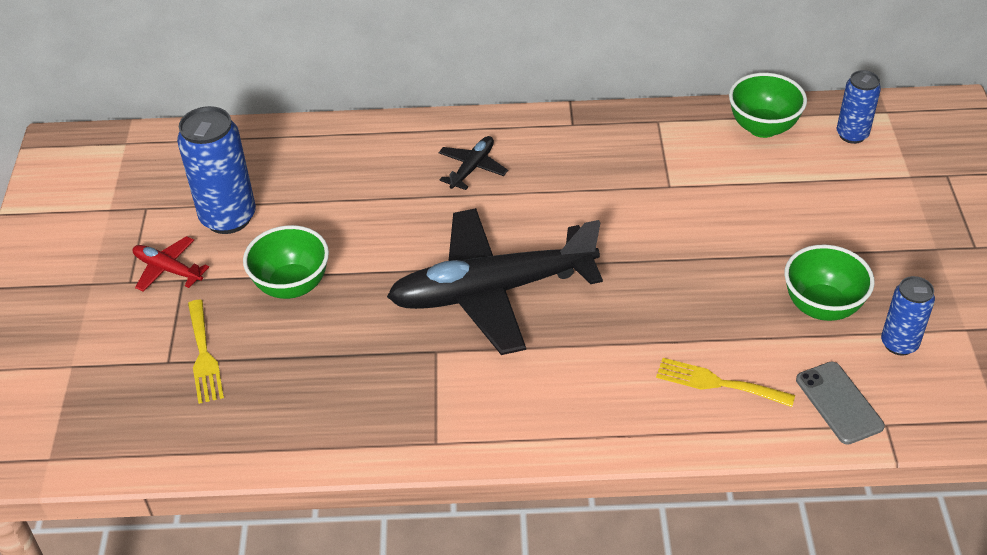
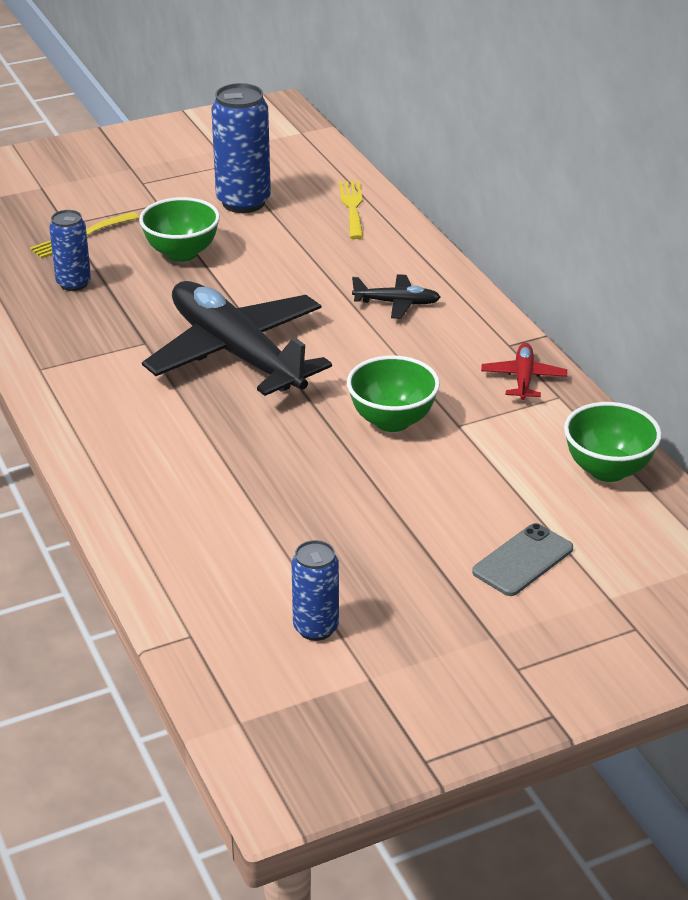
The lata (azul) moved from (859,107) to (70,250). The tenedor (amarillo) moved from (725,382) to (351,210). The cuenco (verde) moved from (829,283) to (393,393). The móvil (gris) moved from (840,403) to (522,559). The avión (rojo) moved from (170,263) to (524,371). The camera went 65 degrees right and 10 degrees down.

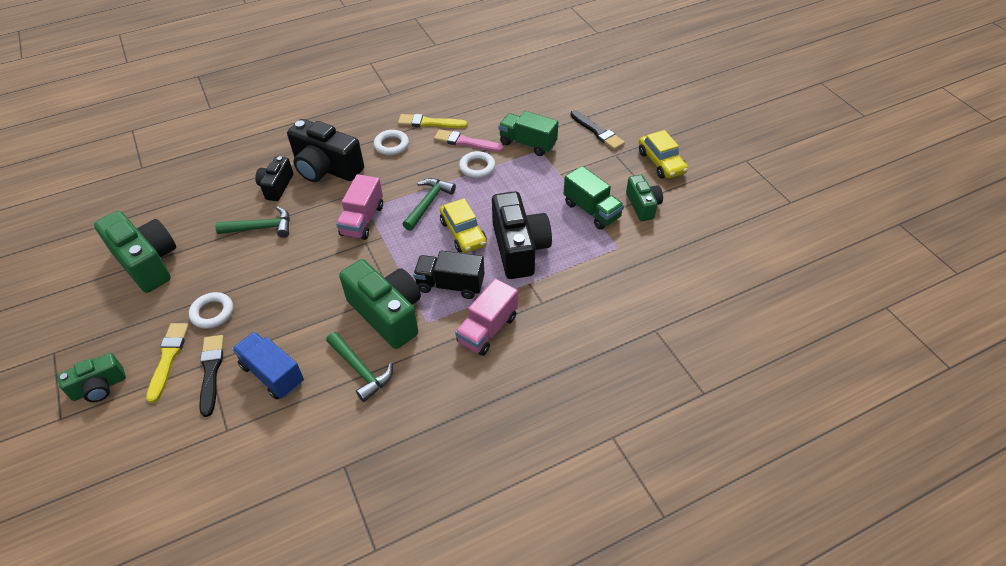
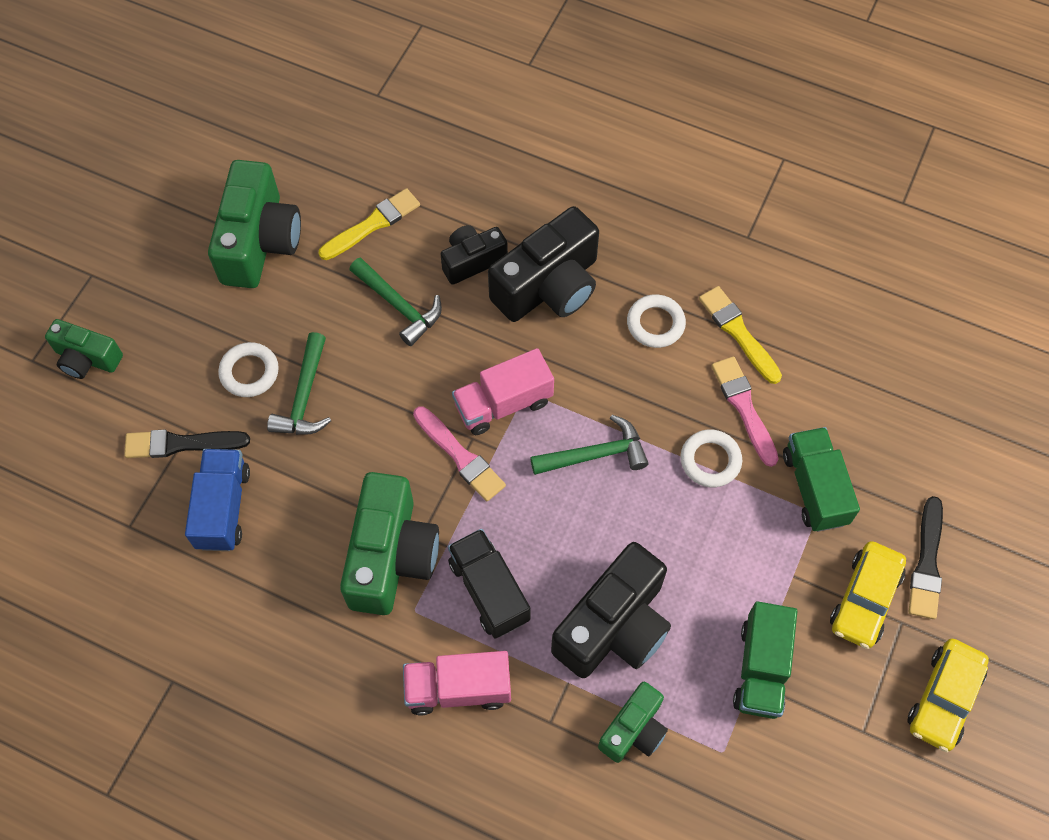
The pincel (negro) at (211,376) turned 135 degrees counterclockwise. The martillo (verde) moved from (359,367) to (299,383). The pincel (amarillo) moved from (167,363) to (369,224). The pincel (rosa) at (459,453) appeared. The cámara (negro) at (325,150) turned 120 degrees counterclockwise. The cámara (verde) moved from (644,198) to (633,722). The coche (amarillo) moved from (463,225) to (868,595). The camera went 50 degrees right and 15 degrees up.

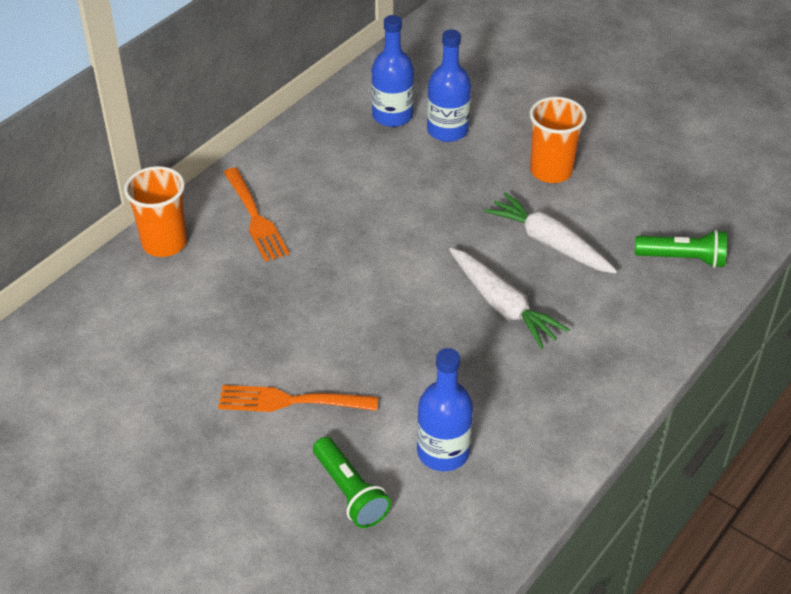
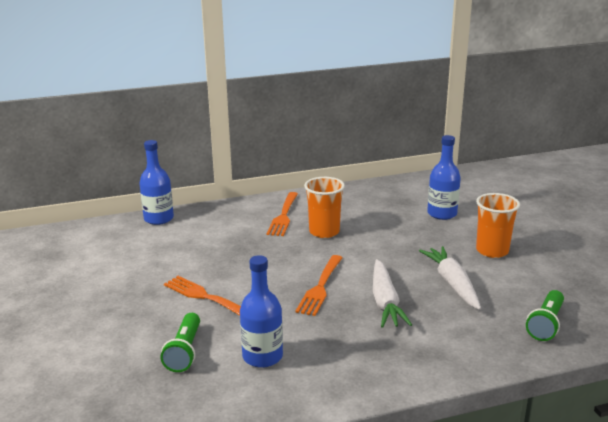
The botella (azul) moved from (392,71) to (156,182). The tenedor (naranja) at (318,285) appeared. The vaso (naranja) moved from (155,211) to (324,207). The lámpara de mano (verde) at (681,249) turned 75 degrees clockwise. The camera went 35 degrees right and 20 degrees down.

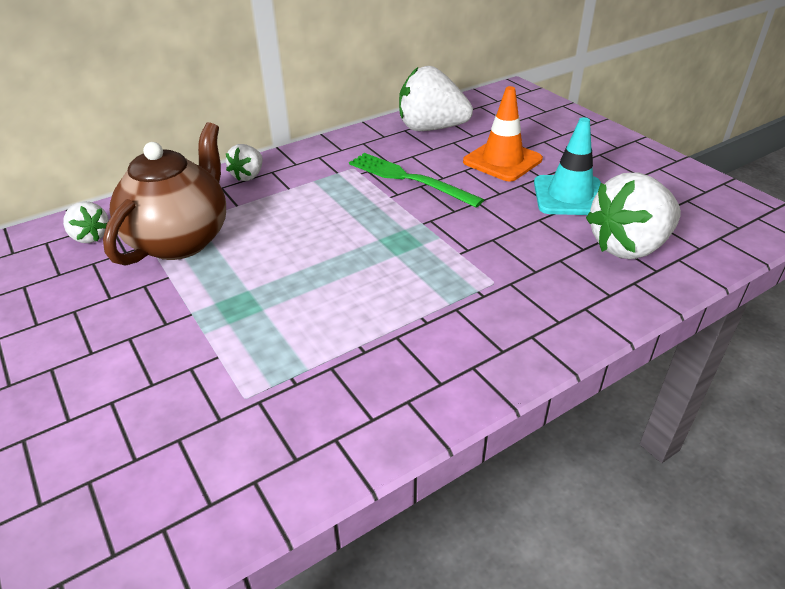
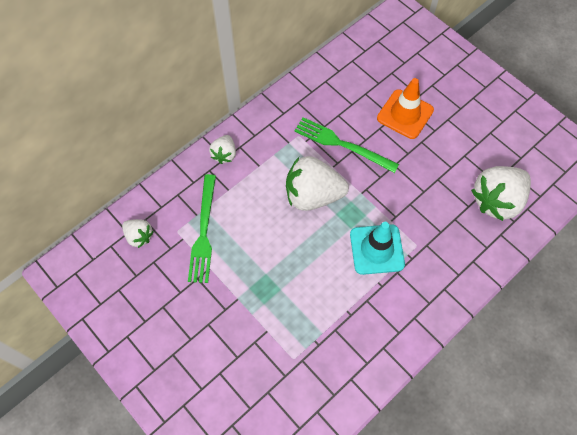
The tetera (marrón) at (164,194) was replaced by the tenedor (verde) at (202,228). The fresa (blanco) moved from (436,98) to (317,183). The cono de tráfico (turquesa) moved from (567,166) to (377,248). The camera went 10 degrees left and 25 degrees up.

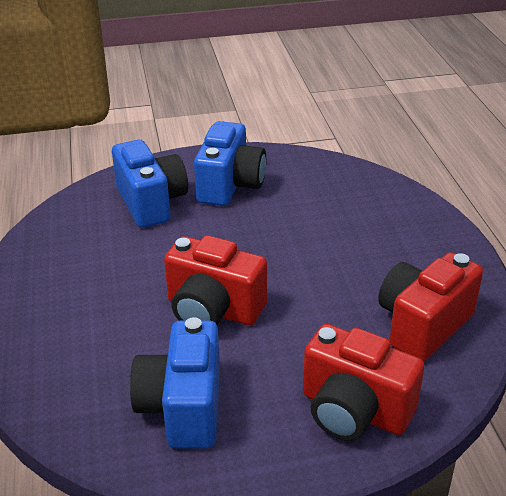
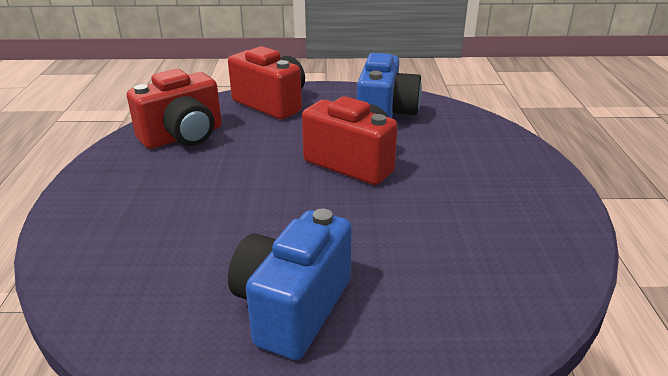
The cámara (azul) at (150,184) disappeared. The camera went 170 degrees left and 5 degrees down.

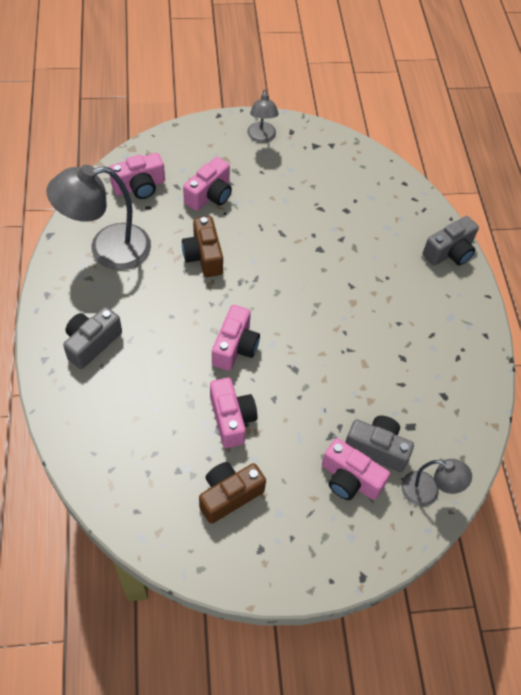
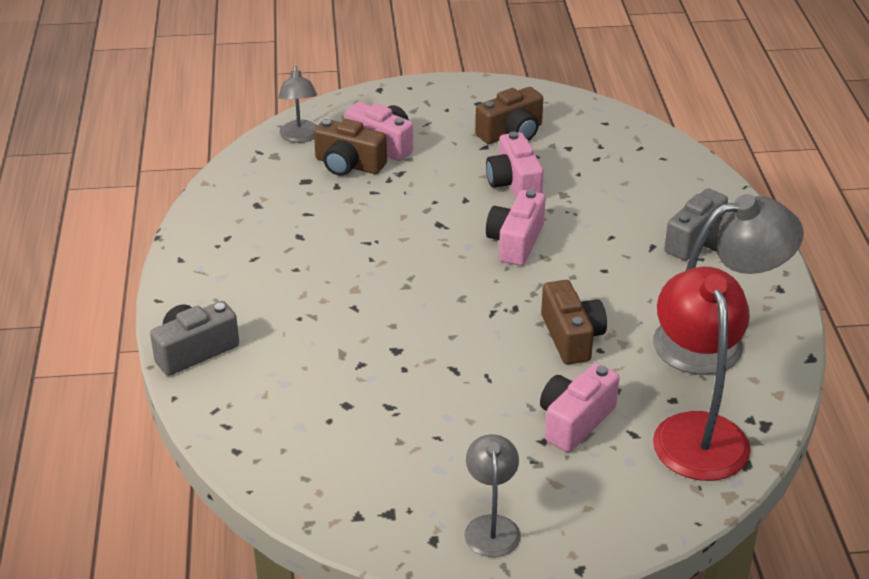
The lámpara (gris) at (436,482) turned 120 degrees counterclockwise. The cámara (gris) at (379,444) became the cámara (marrón) at (350,147). The cámara (rosa) at (137,176) was replaced by the lámpara (rojo) at (702,374). The camera went 175 degrees left and 20 degrees down.

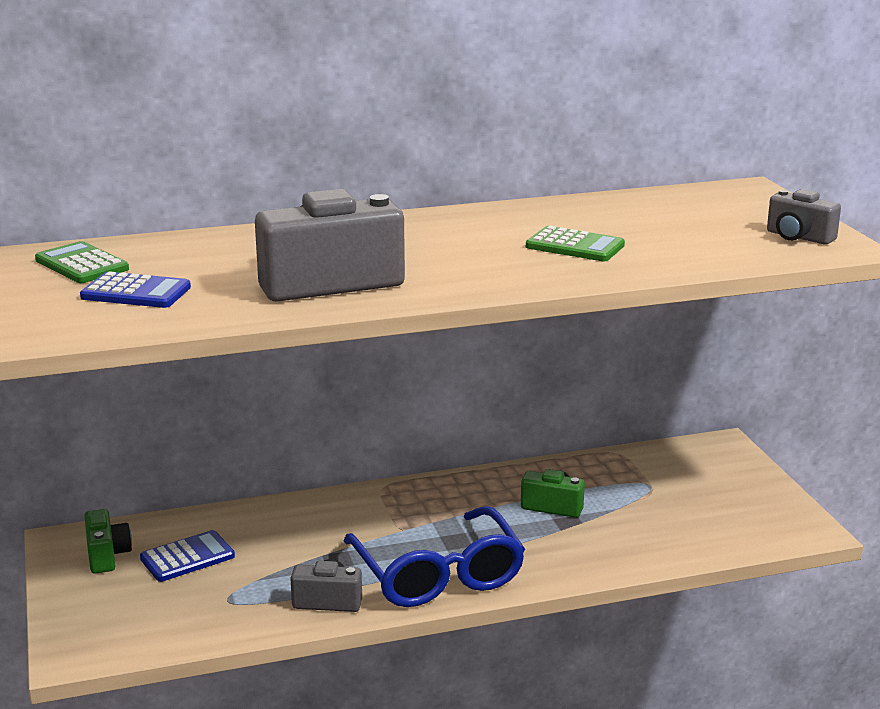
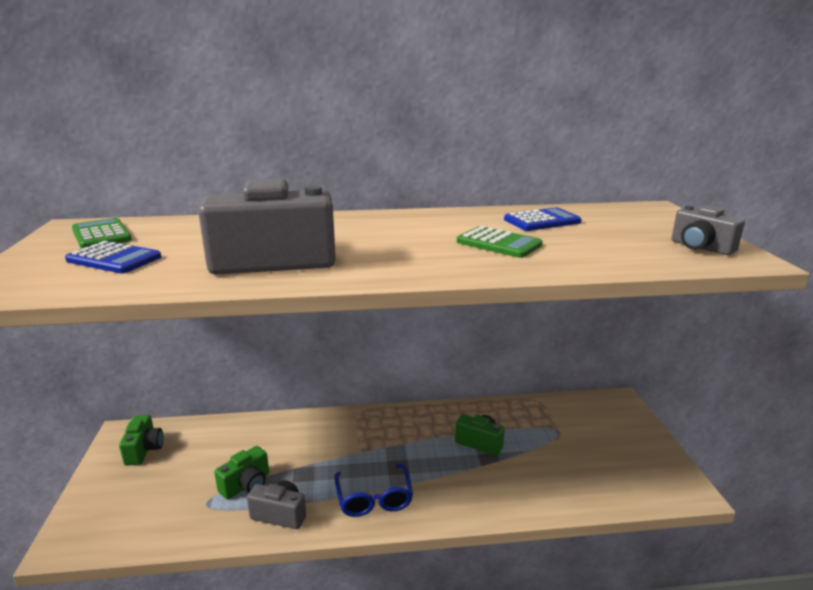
The cámara (verde) at (241,472) appeared. The gafas (azul) at (434,556) changed to 0.59 times the size. The calculadora (azul) moved from (187,556) to (542,219). The camera went 10 degrees right and 0 degrees up.

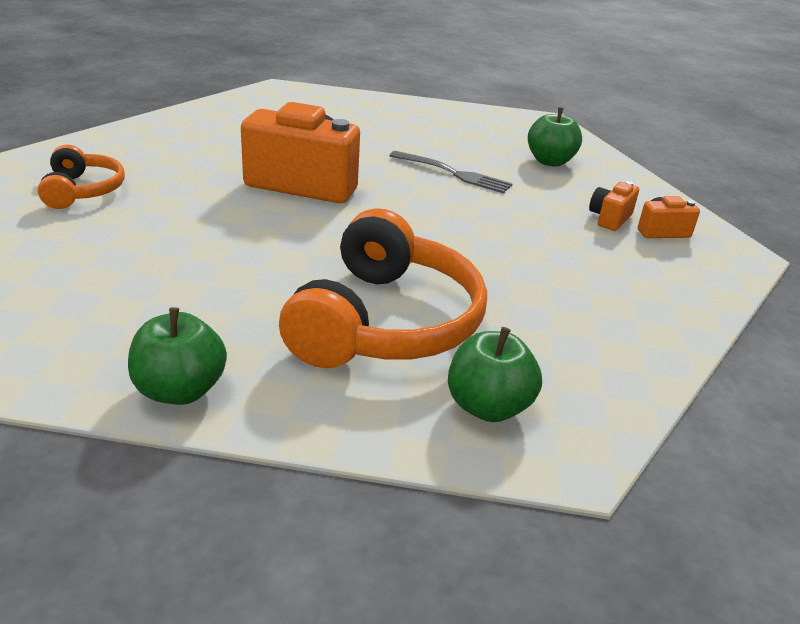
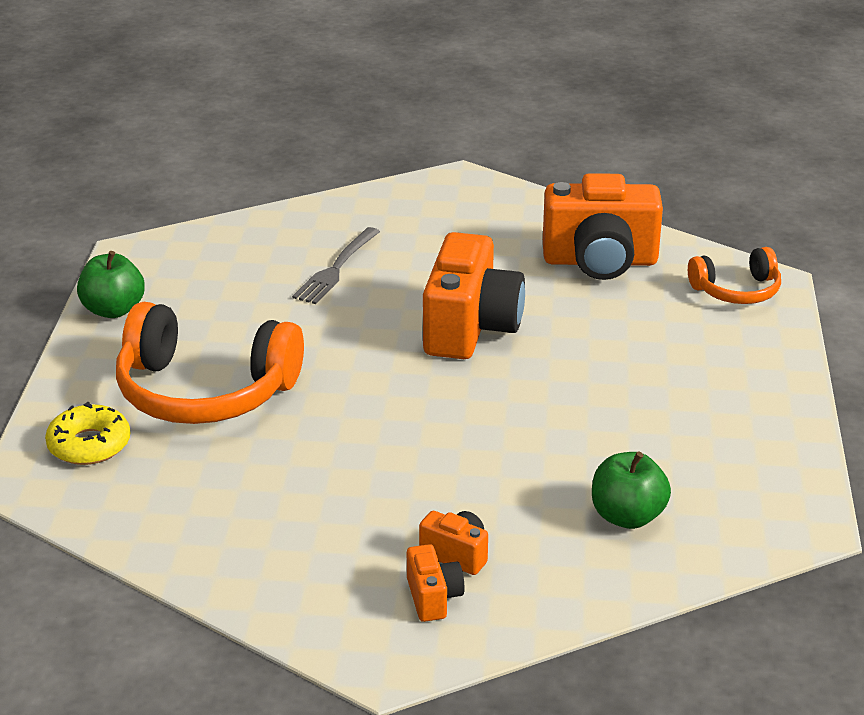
The manzana (verde) at (495,374) was replaced by the rosquilla (amarillo) at (87,433). The tenedor (gris) moved from (451,172) to (336,265). The cámara (naranja) at (603,226) appeared. The auriculares (naranja) moved from (81,177) to (734,275). The camera went 90 degrees right and 0 degrees up.

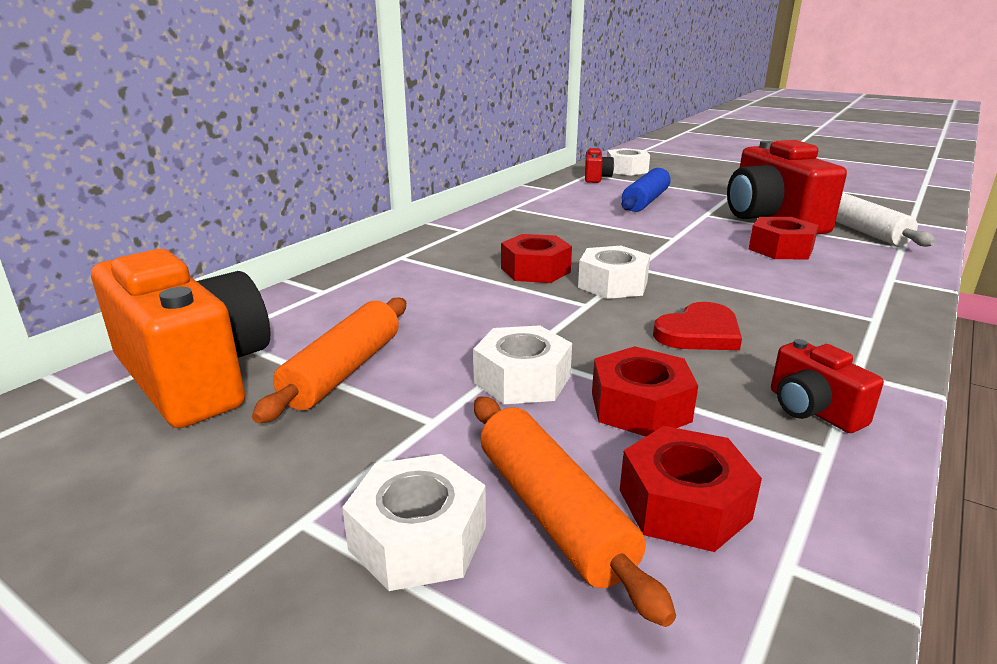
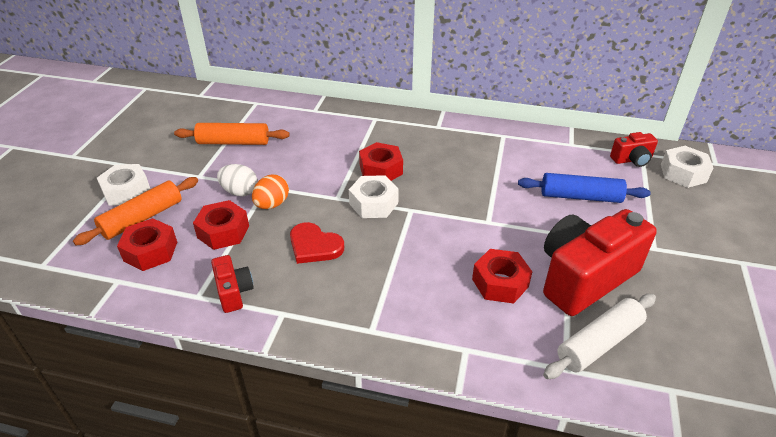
The cámara (rojo) at (827,386) turned 120 degrees clockwise. The tuerca (blanco) at (522,364) was replaced by the huevo (blanco) at (237,180). The huevo (naranja) at (270,192) appeared. The cámara (naranja) at (180,338) disappeared. The camera went 70 degrees right and 15 degrees up.

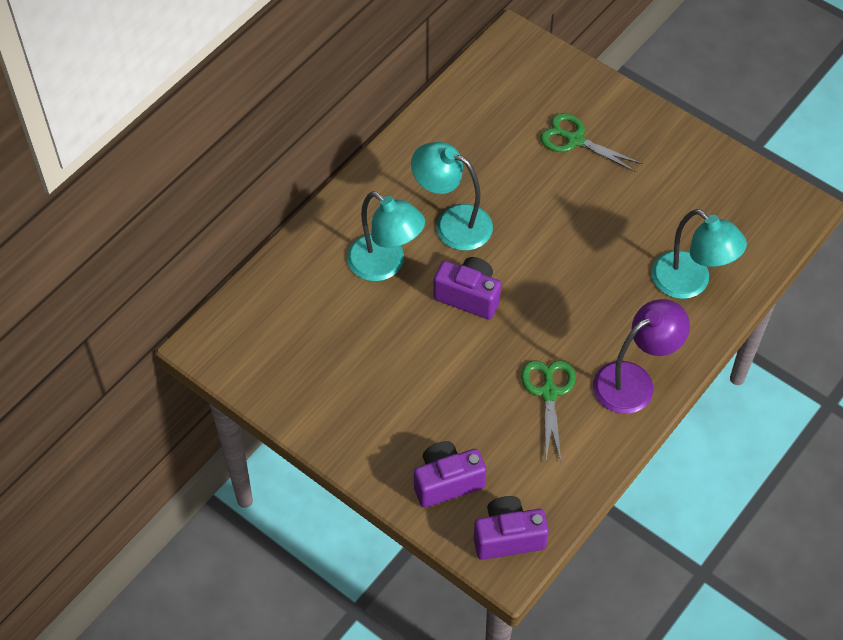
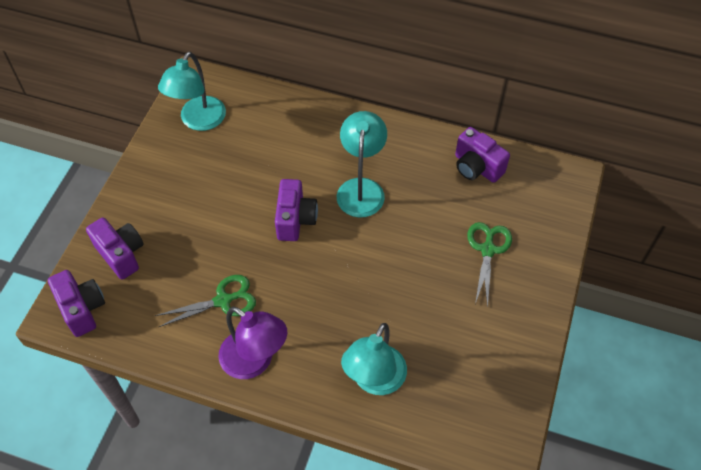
The lámpara (turquesa) moved from (386,236) to (192,91). The cámara (morado) at (482,155) appeared. The camera went 70 degrees right and 0 degrees up.

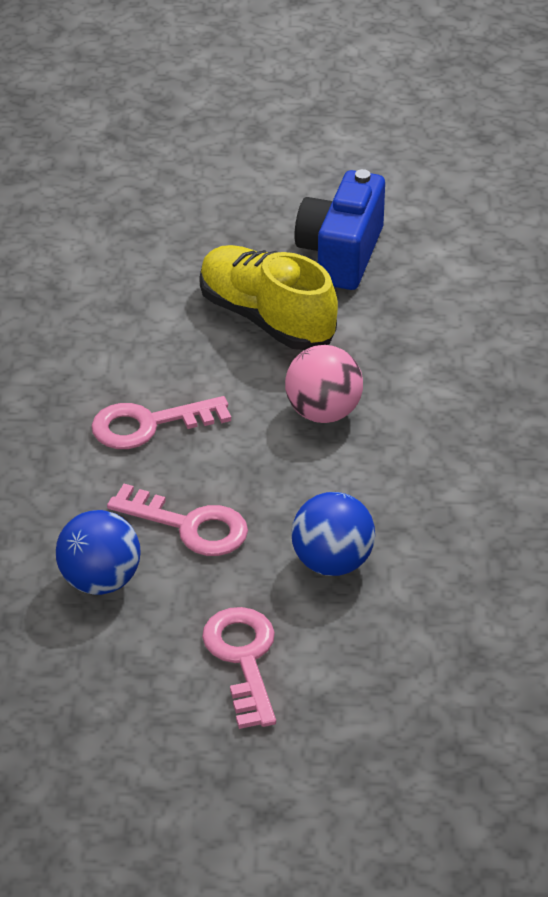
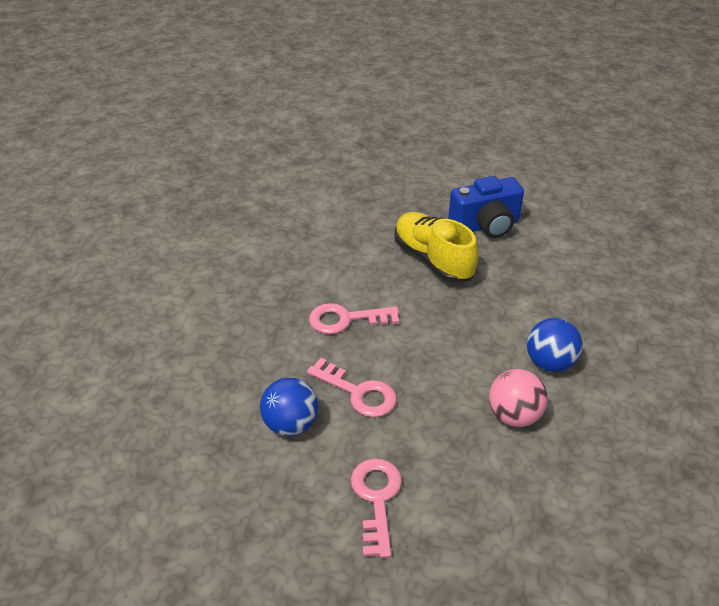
The cámara (azul) at (339,229) turned 135 degrees counterclockwise. The pelota (rosa) moved from (324,384) to (518,398). The pelota (azul) moved from (333,534) to (555,345). The camera went 10 degrees right and 0 degrees up.

